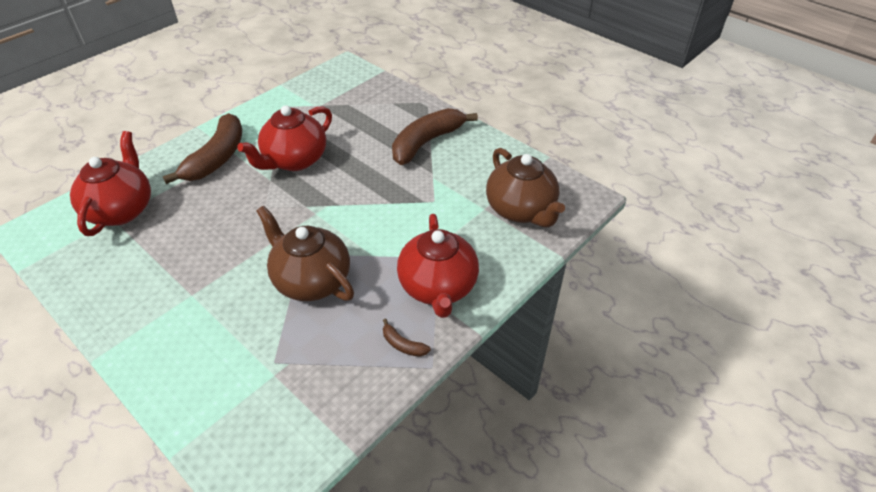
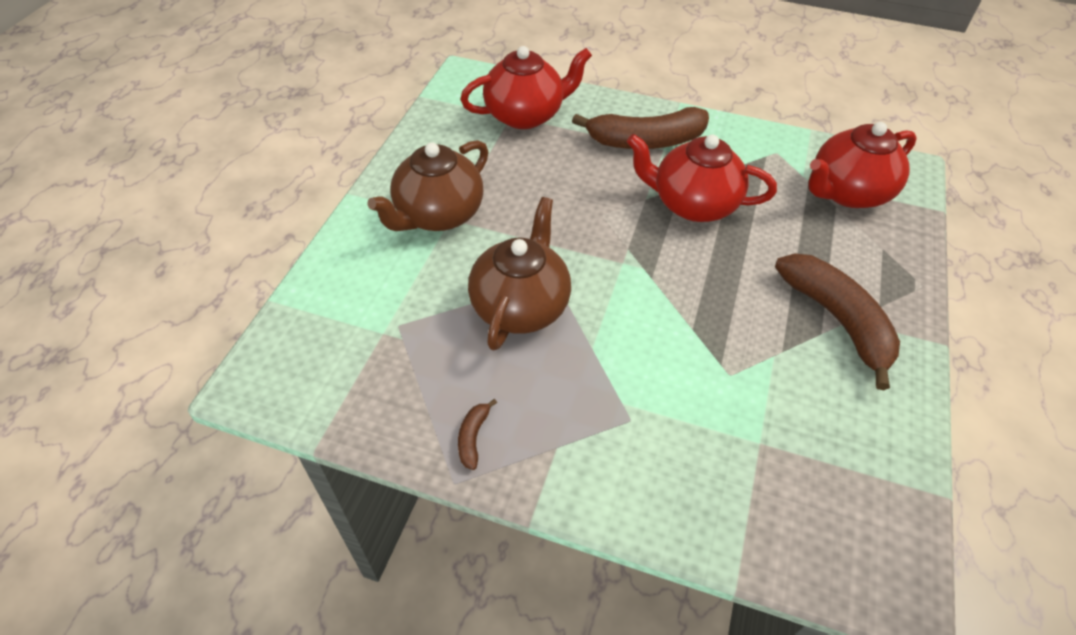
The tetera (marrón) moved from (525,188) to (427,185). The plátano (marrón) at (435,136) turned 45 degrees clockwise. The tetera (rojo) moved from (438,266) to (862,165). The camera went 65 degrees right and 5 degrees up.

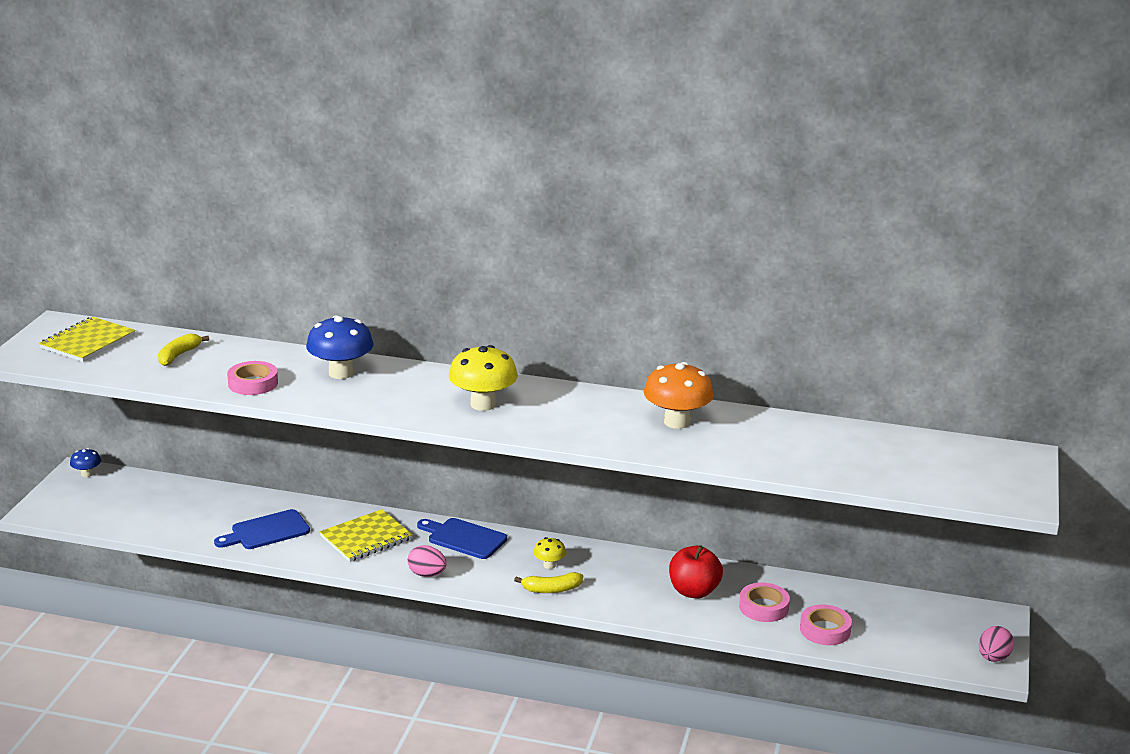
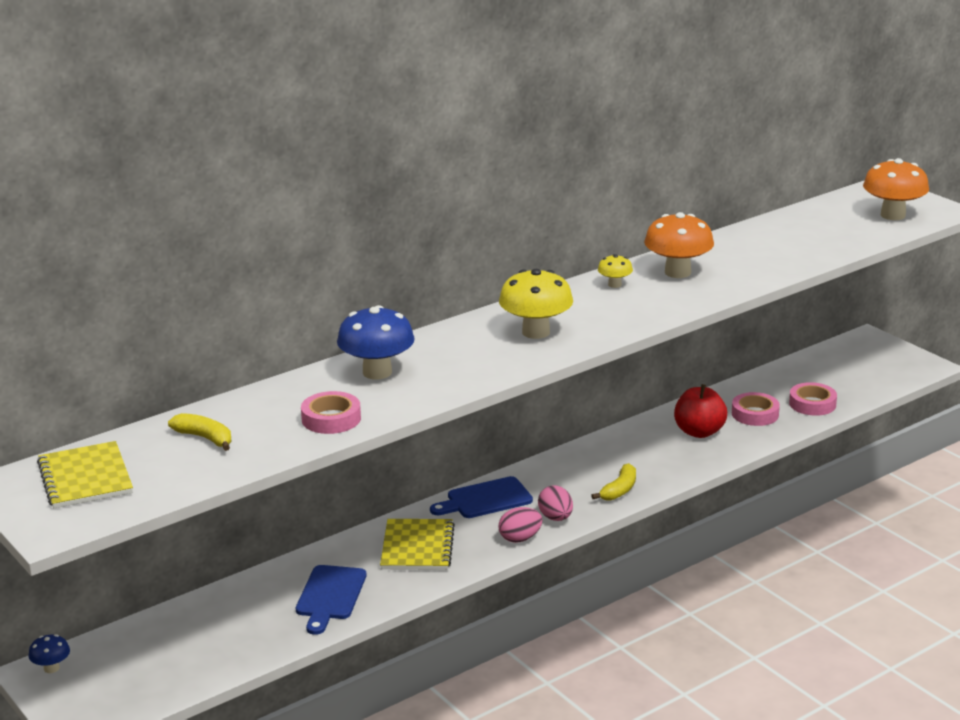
The plátano (amarillo) at (183,350) turned 150 degrees clockwise. The huevo (rosa) moved from (996,644) to (555,503). The seta (amarillo) moved from (549,553) to (615,271). The seta (naranja) at (896,189) appeared. The camera went 50 degrees left and 0 degrees up.

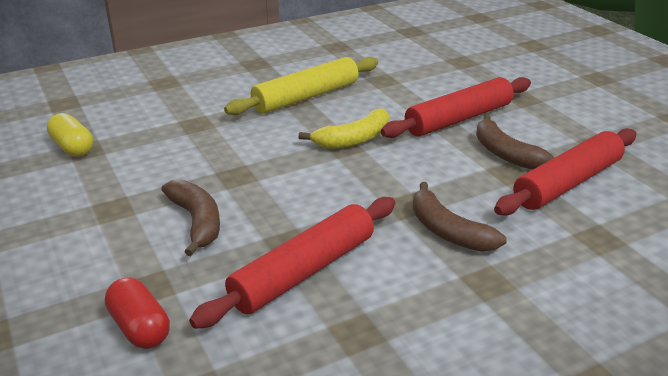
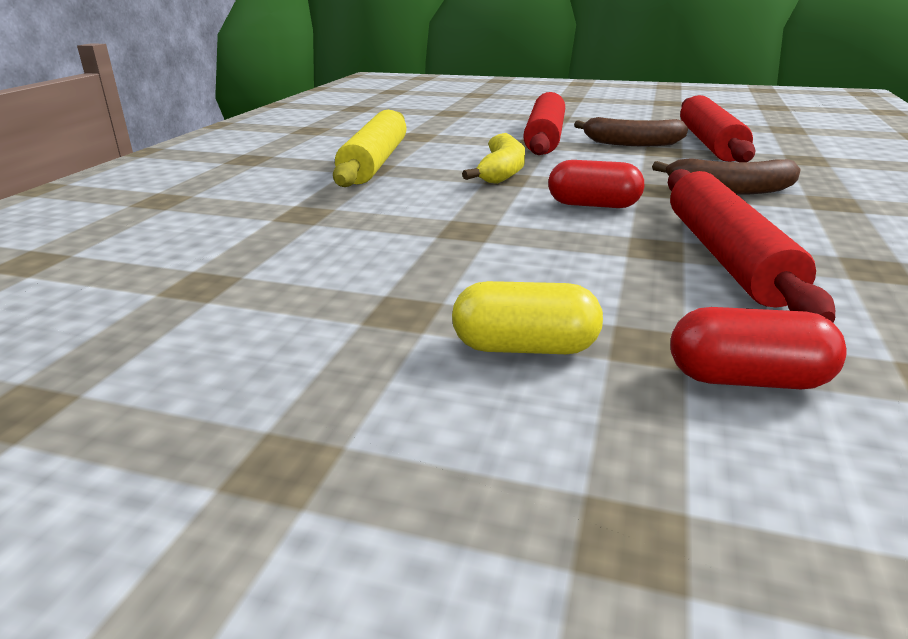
The cápsula (amarillo) moved from (70,135) to (527,317). The cápsula (rojo) at (596,184) appeared. The plátano (marrón) at (190,218) disappeared. The camera went 45 degrees left and 5 degrees down.

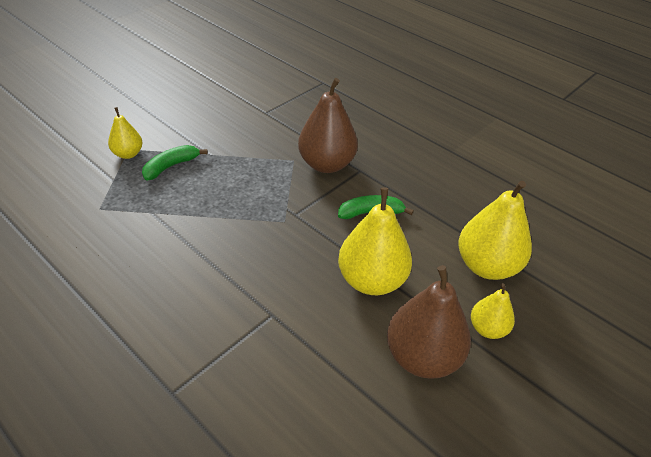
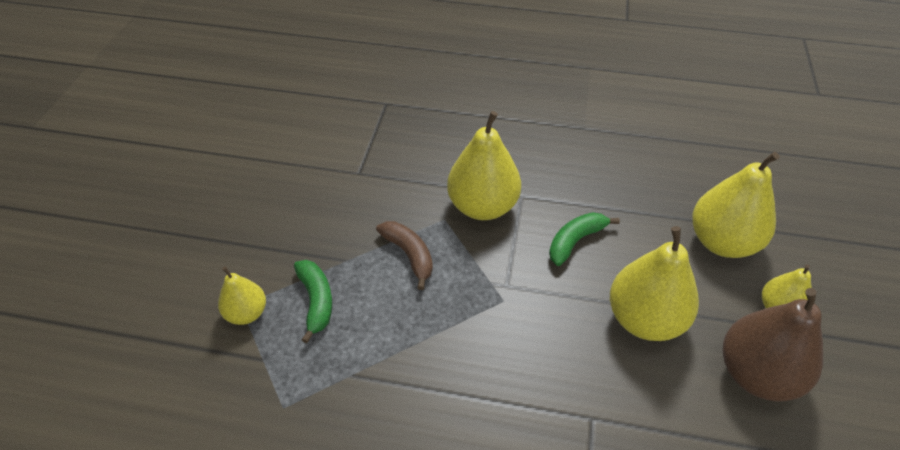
The plátano (verde) at (175,163) turned 150 degrees clockwise. The plátano (marrón) at (404,255) appeared. The pera (marrón) at (328,125) became the pera (amarillo) at (484,165). The camera went 30 degrees left and 5 degrees up.

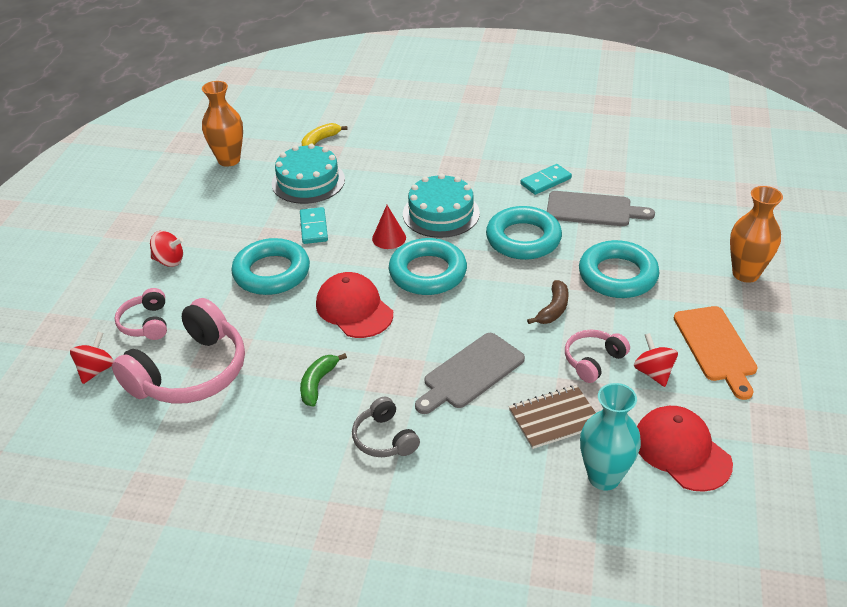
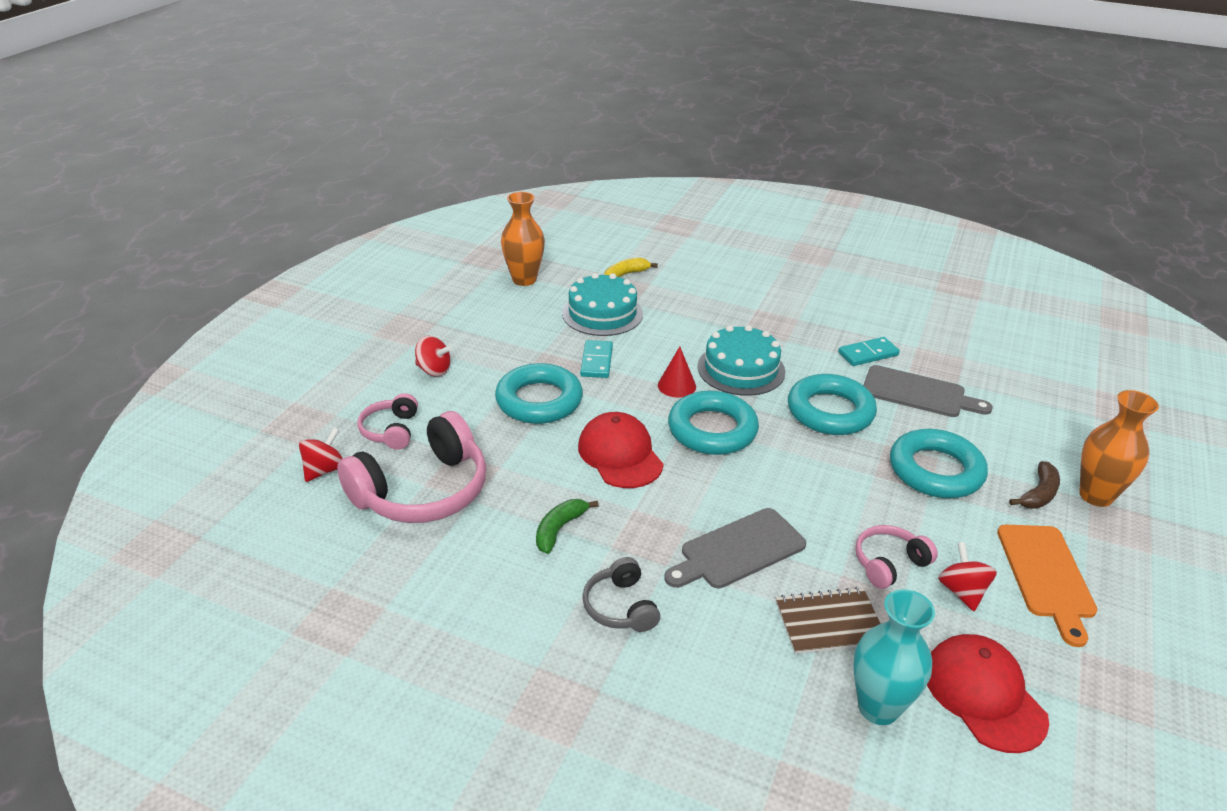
The plátano (marrón) moved from (548,302) to (1034,485). The camera went 10 degrees right and 5 degrees down.

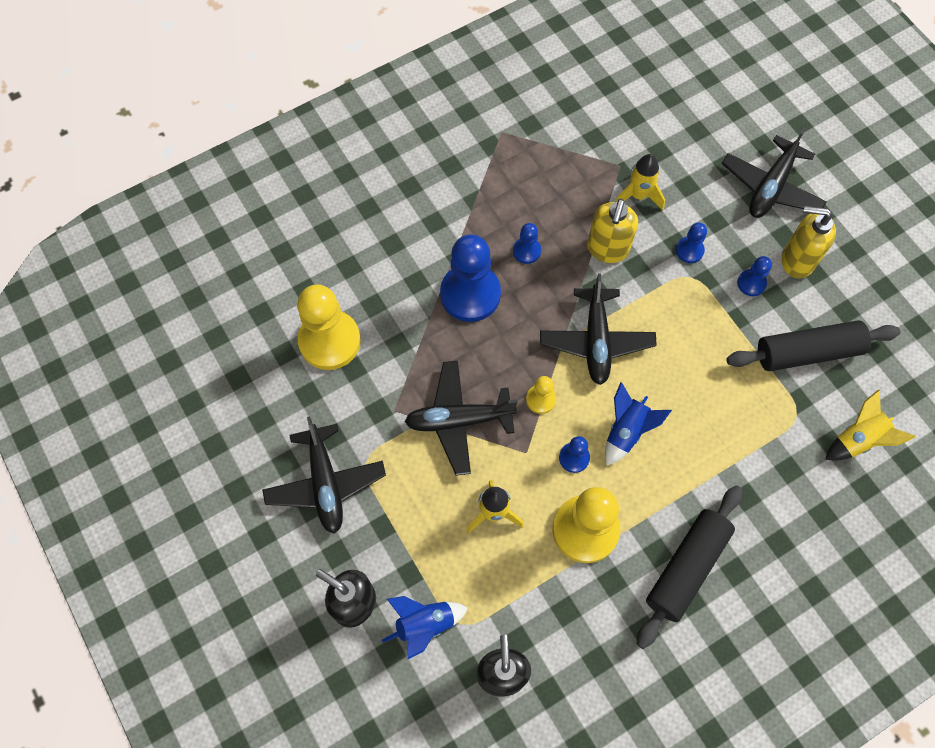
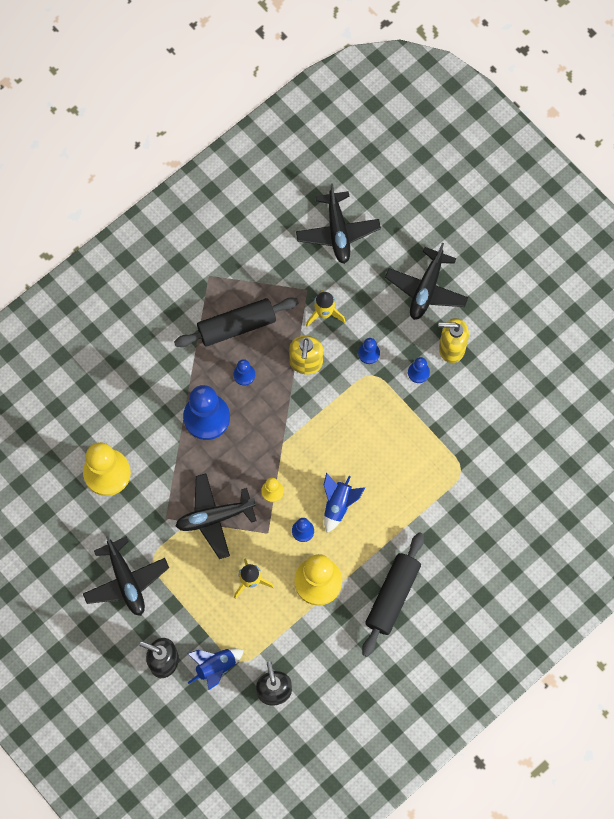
The rodillo (negro) moved from (813,345) to (236,322). The avión (negro) moved from (598,329) to (338,223). The cohete (amarillo) at (870,425) disappeared. The camera went 10 degrees left and 5 degrees up.

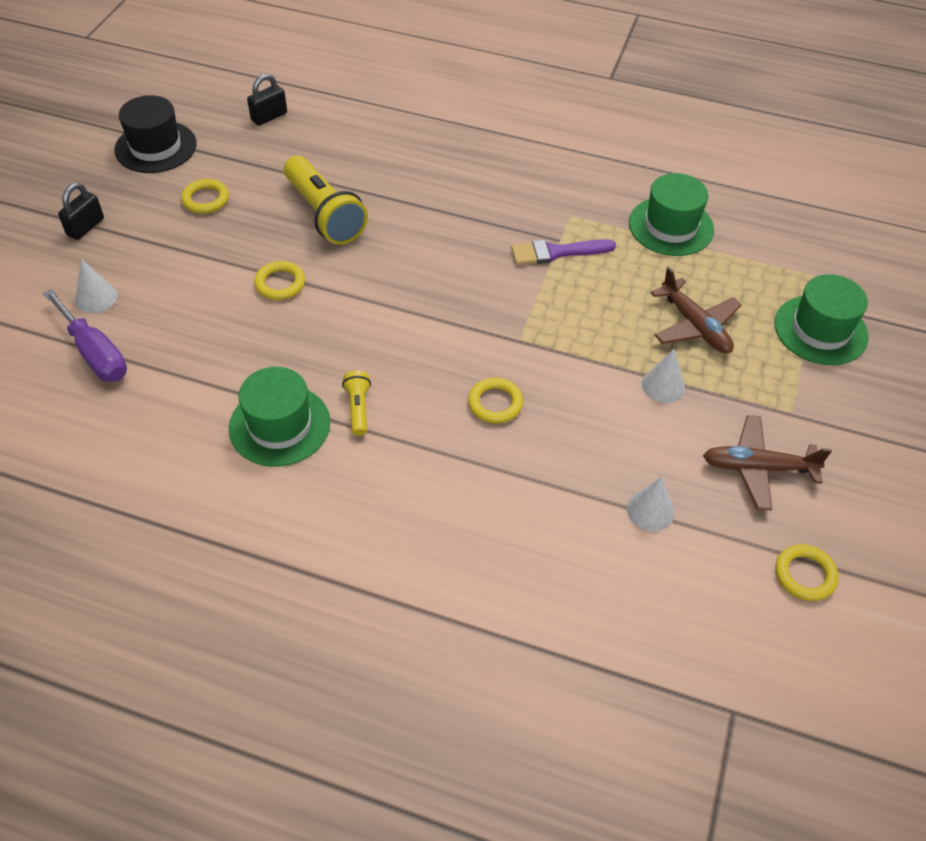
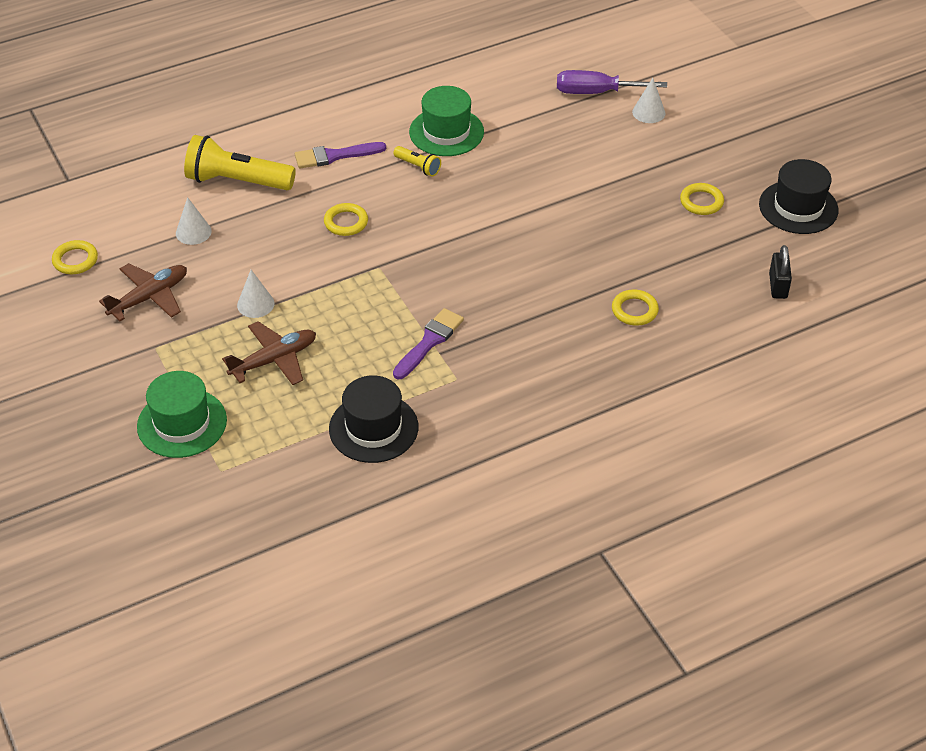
The lámpara de mano (amarillo) moved from (326,200) to (240,162). The avión (marrón) at (696,310) turned 135 degrees clockwise. The pincel (morado) at (340,155) appeared. The sombrero (verde) at (671,214) became the sombrero (negro) at (373,419). The anillo (amarillo) moved from (279,280) to (635,308). The candado (negro) at (81,211) disappeared. The camera went 135 degrees right and 5 degrees down.

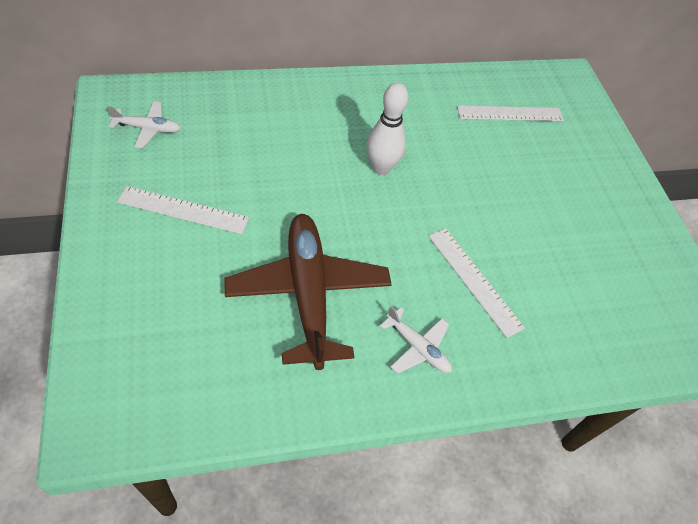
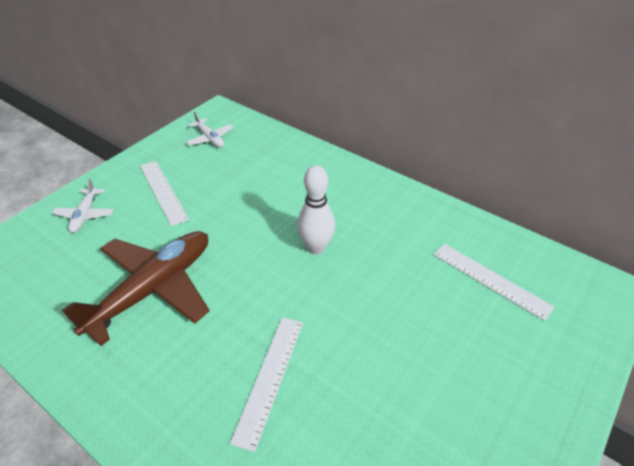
The avión (blanco) moved from (416,340) to (83,205). The camera went 55 degrees right and 10 degrees down.

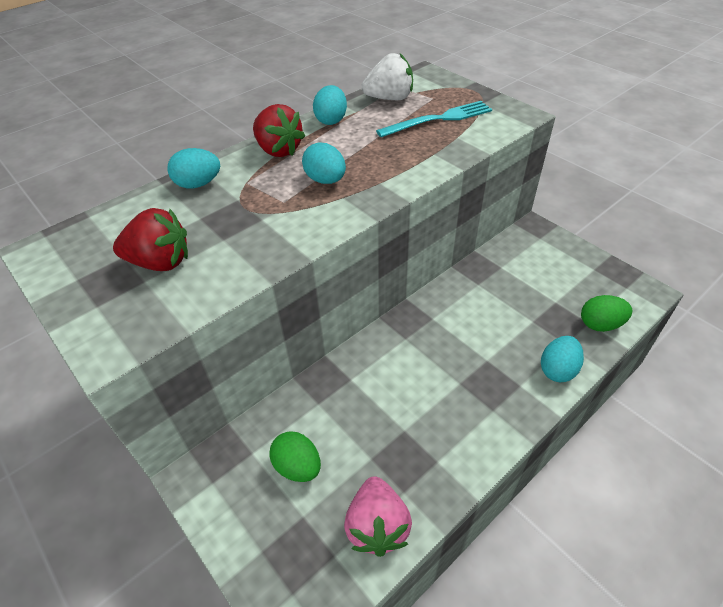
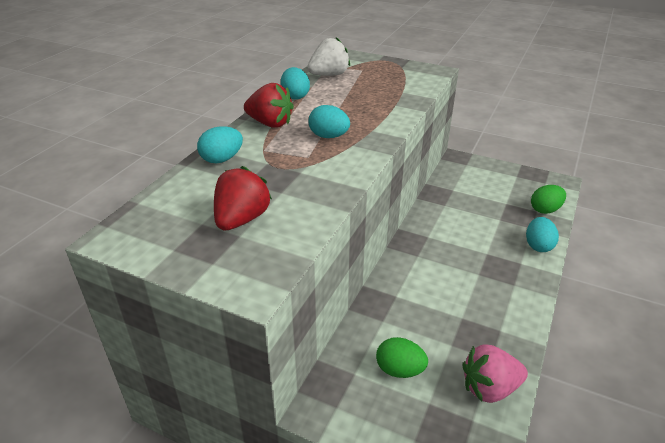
The fresa (rojo) at (150,239) turned 45 degrees counterclockwise. The fresa (rosa) at (378,516) turned 105 degrees clockwise. The tenedor (turquesa) at (434,119) disappeared. The camera went 25 degrees left and 10 degrees down.

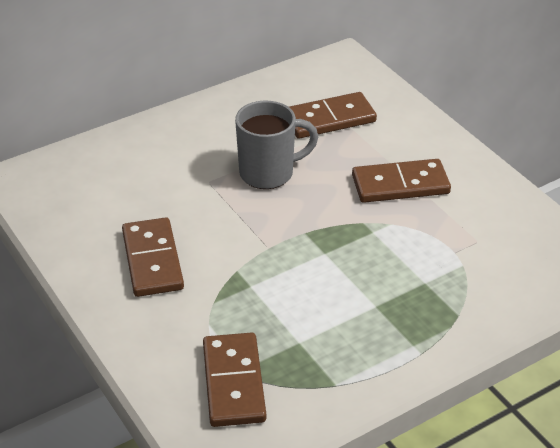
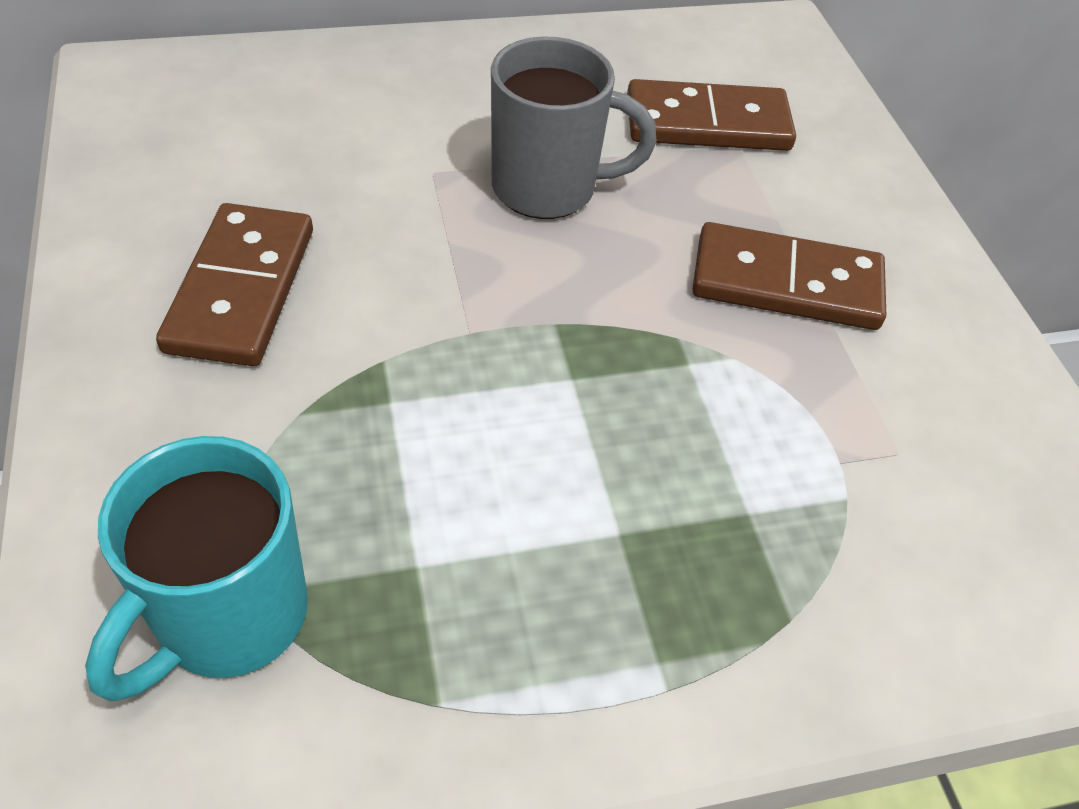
The ficha de dominó (marrón) at (234,380) was replaced by the taza (turquesa) at (196,569). The camera went 15 degrees right and 10 degrees up.

